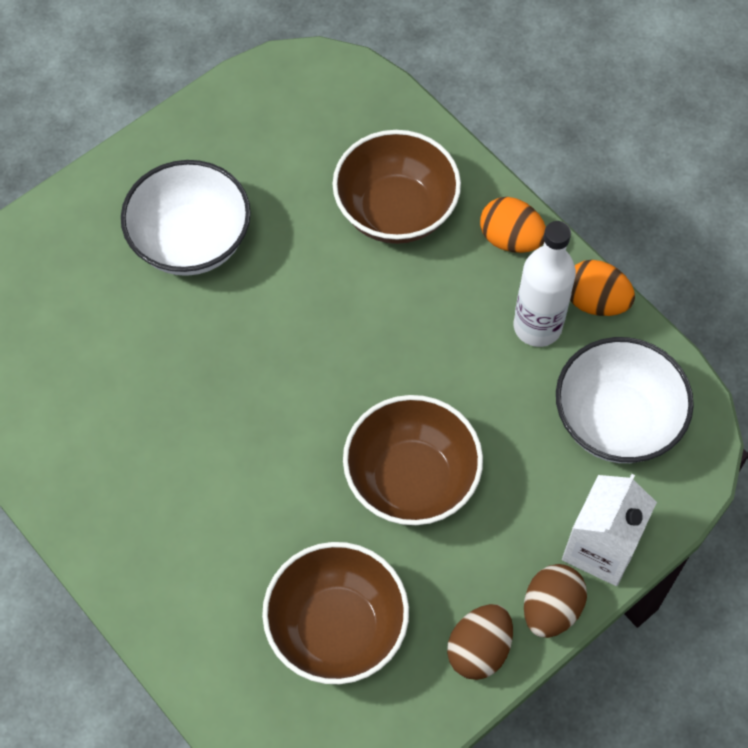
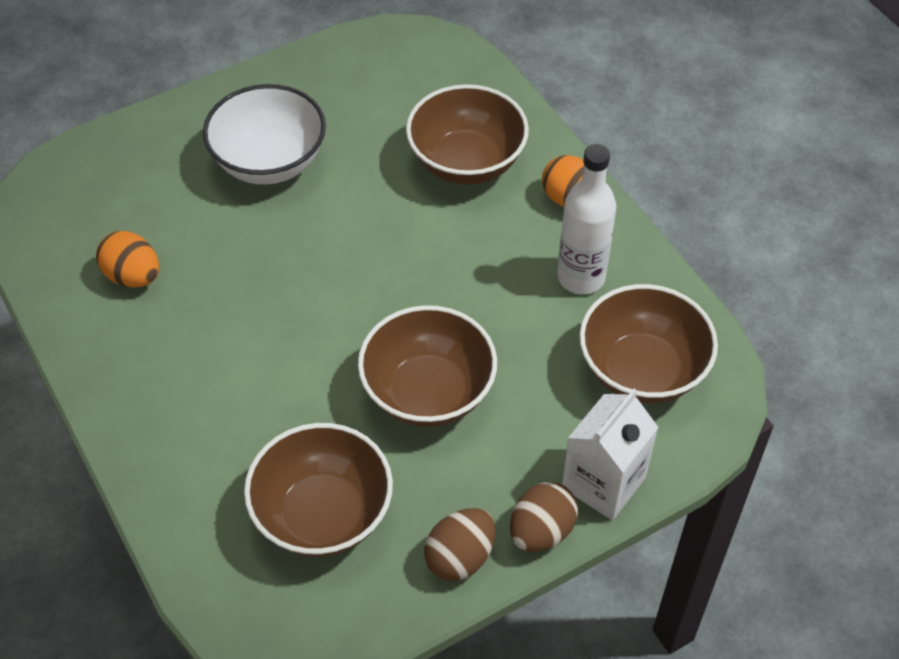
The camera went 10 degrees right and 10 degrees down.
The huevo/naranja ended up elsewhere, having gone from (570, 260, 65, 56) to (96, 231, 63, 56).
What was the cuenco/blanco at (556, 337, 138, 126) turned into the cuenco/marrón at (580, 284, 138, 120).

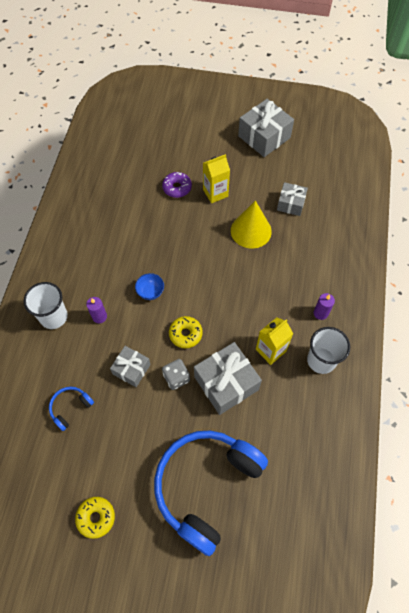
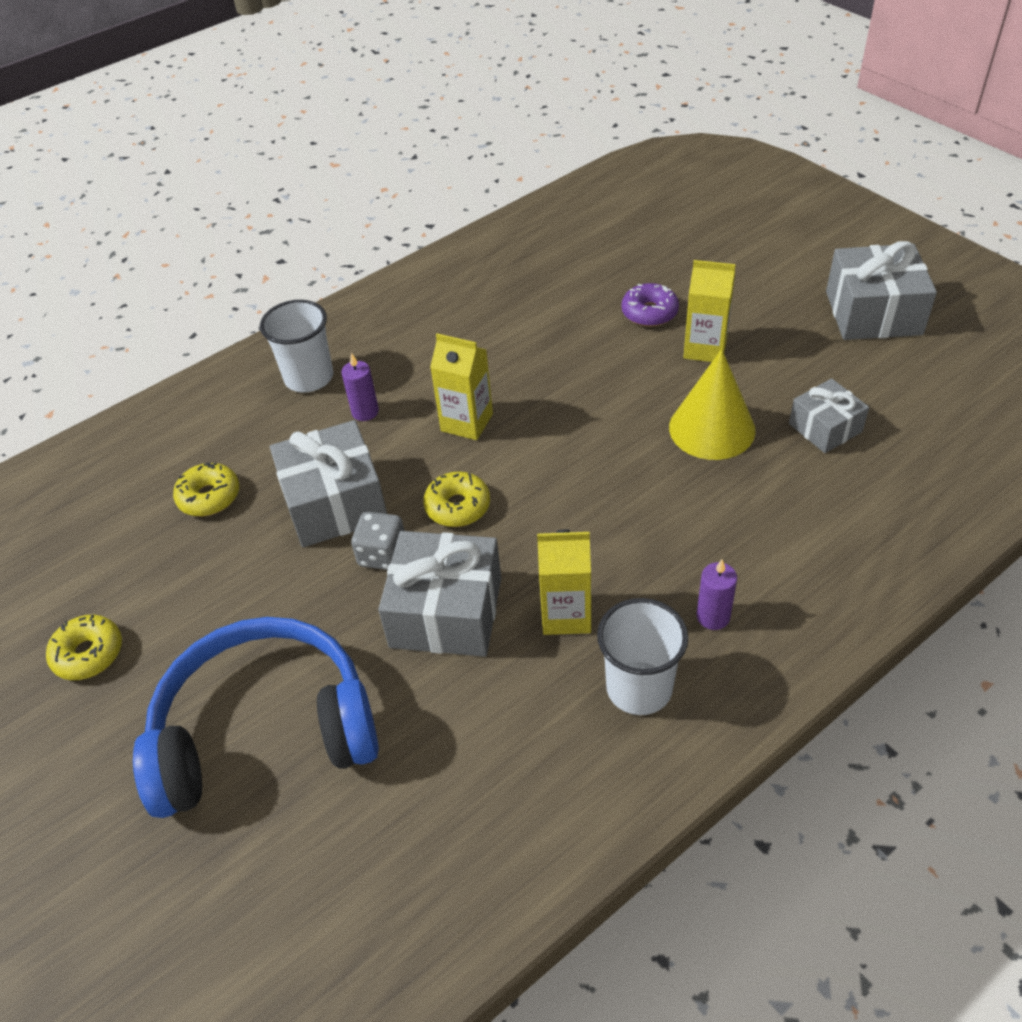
The camera went 45 degrees right and 15 degrees down.
Where the cuenco/azul stood at (135, 273, 29, 27), the cartón de leche/amarillo came to stand at (430, 333, 63, 107).
The size of the regalo/gris at (110, 346, 41, 41) changed by a factor of 1.68.
Where the auriculares/azul stood at (49, 386, 45, 45), the rosquilla/amarillo came to stand at (173, 462, 66, 54).

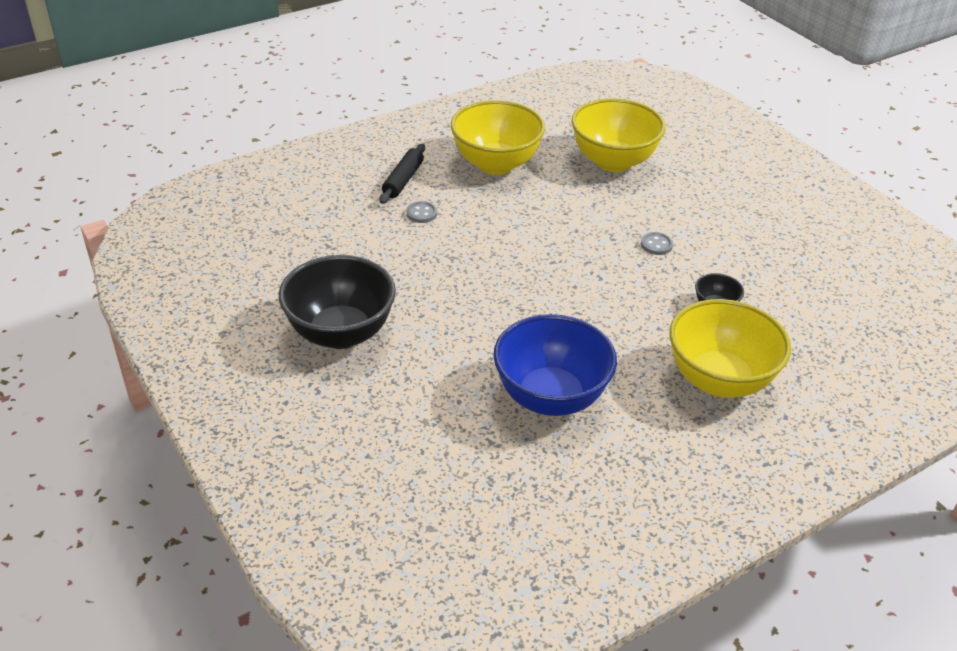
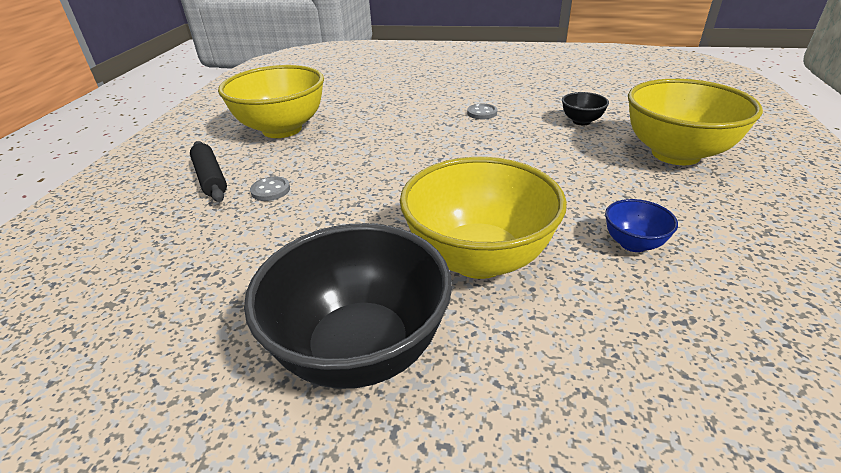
The camera went 45 degrees left and 5 degrees down.
The cuenco/amarillo ended up elsewhere, having gone from (571, 98, 95, 74) to (400, 157, 167, 122).
The size of the cuenco/azul at (493, 314, 124, 102) changed by a factor of 0.45.

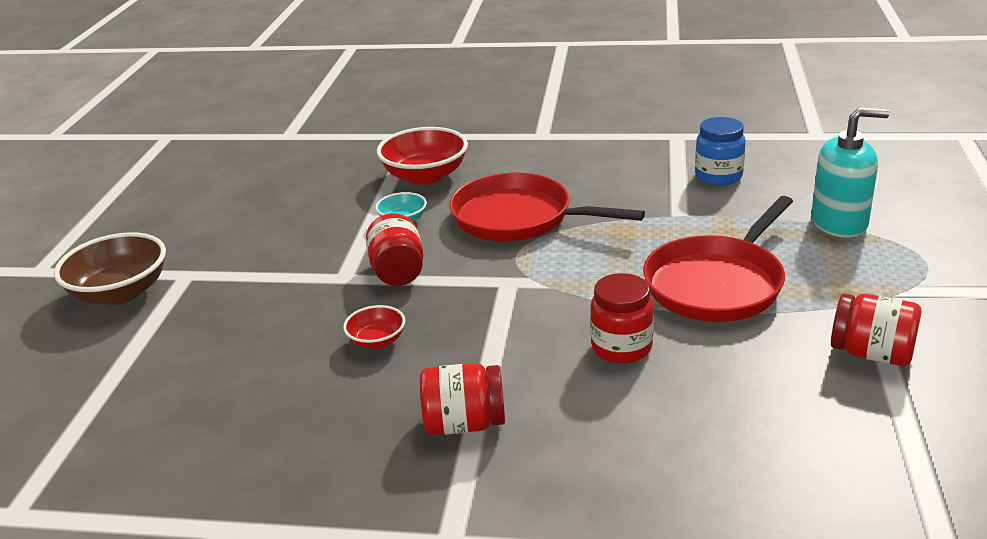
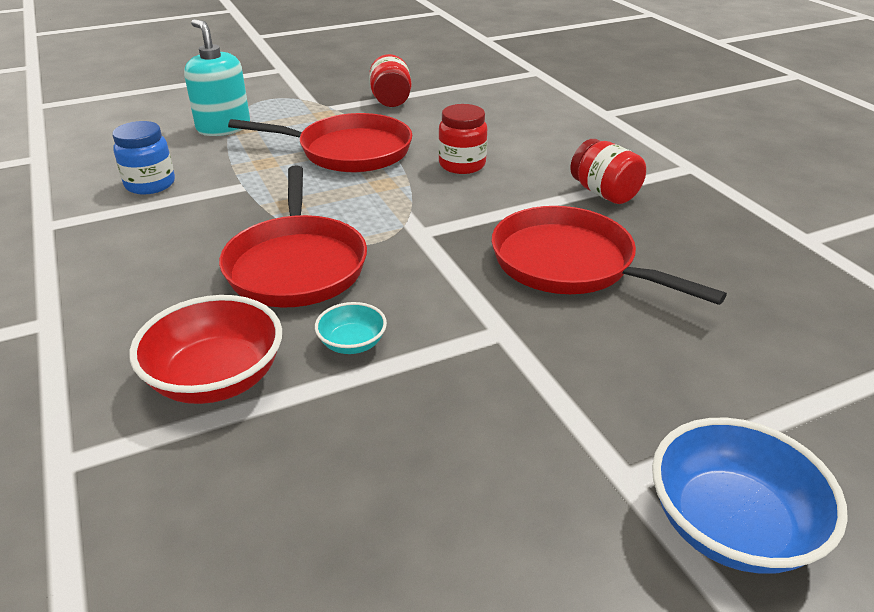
The camera went 125 degrees left and 5 degrees up.
The second view lost the tarro/rojo at (366, 213, 58, 73).
What was the cuenco/marrón at (54, 232, 112, 73) turned into the cuenco/azul at (652, 418, 196, 156).
Where the cuenco/rojo stood at (343, 305, 62, 44), the sartén/rojo came to stand at (491, 206, 236, 99).

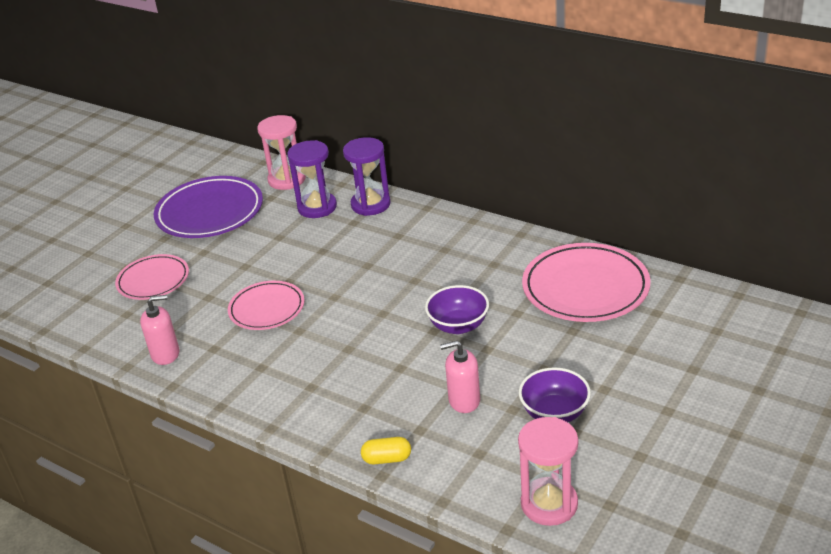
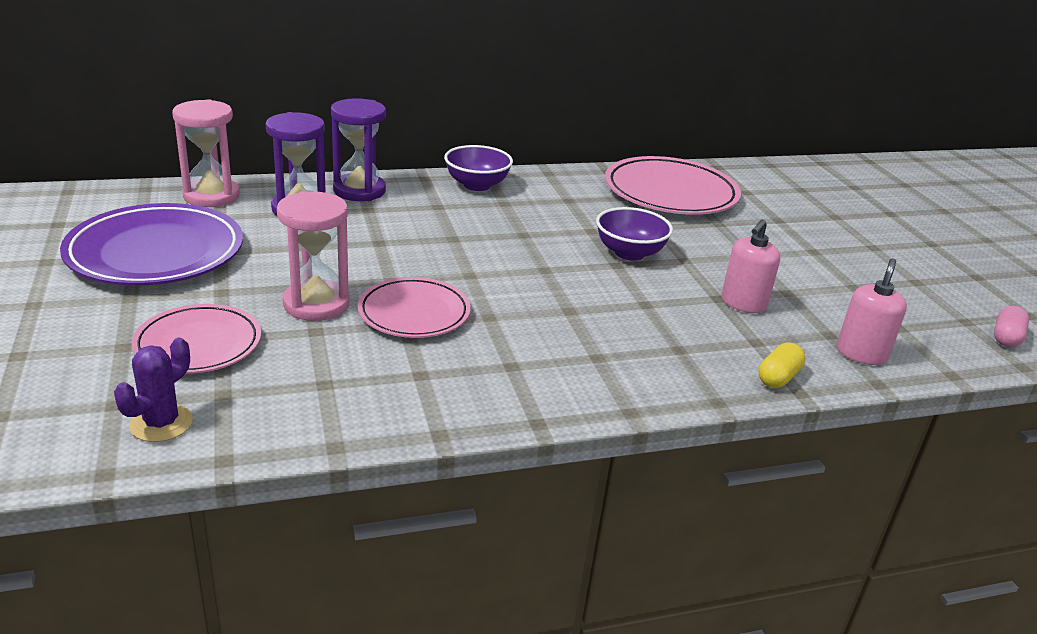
The camera went 55 degrees left and 5 degrees down.
The dispensador de jabón/rosa ended up elsewhere, having gone from (140, 295, 39, 70) to (837, 258, 70, 107).
The cuenco/morado ended up elsewhere, having gone from (519, 367, 72, 55) to (444, 145, 69, 46).
The reloj de arena/rosa ended up elsewhere, having gone from (518, 417, 60, 109) to (277, 191, 73, 130).
The second view gained the cápsula/rosa at (994, 306, 35, 41).
The second view gained the cactus/morado at (114, 338, 79, 104).

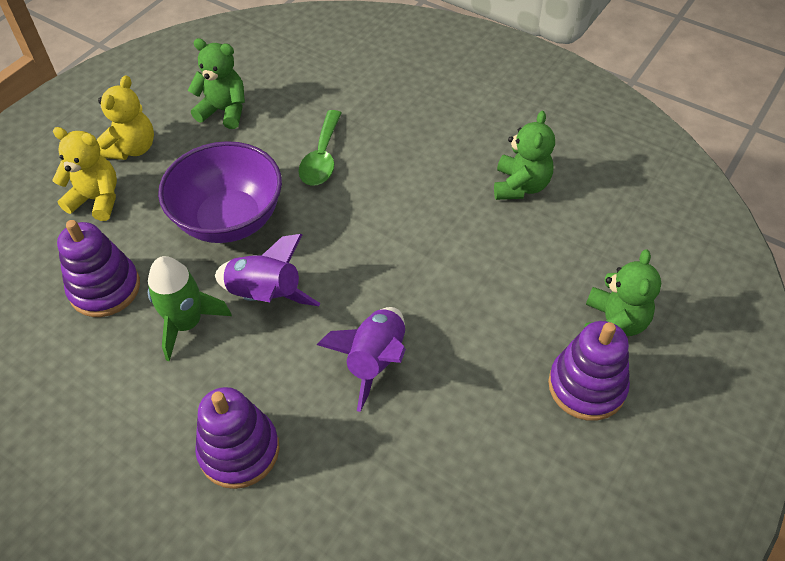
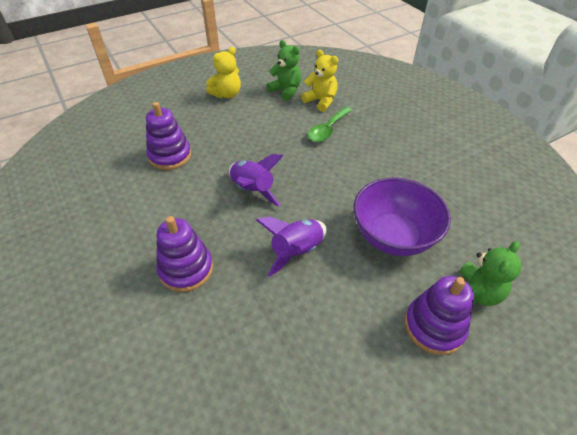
The camera went 25 degrees right and 5 degrees down.
The second view lost the osito/verde at (494, 111, 61, 89).
The osito/amarillo ended up elsewhere, having gone from (53, 127, 64, 94) to (301, 50, 37, 62).
The cuenco/morado ended up elsewhere, having gone from (158, 141, 124, 102) to (353, 177, 98, 79).
The second view lost the cohete/verde at (148, 256, 84, 105).

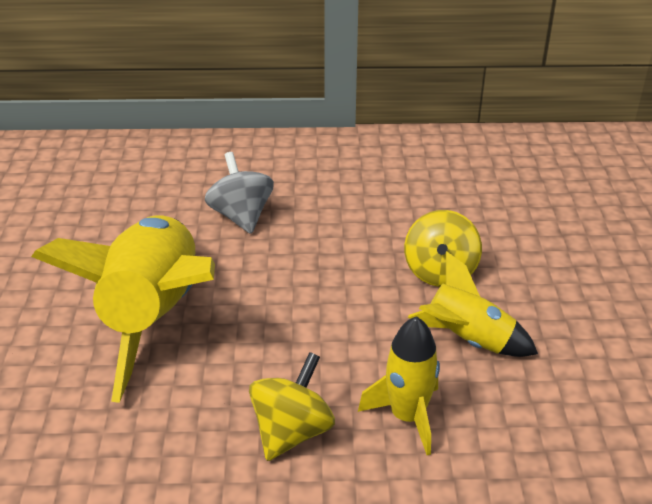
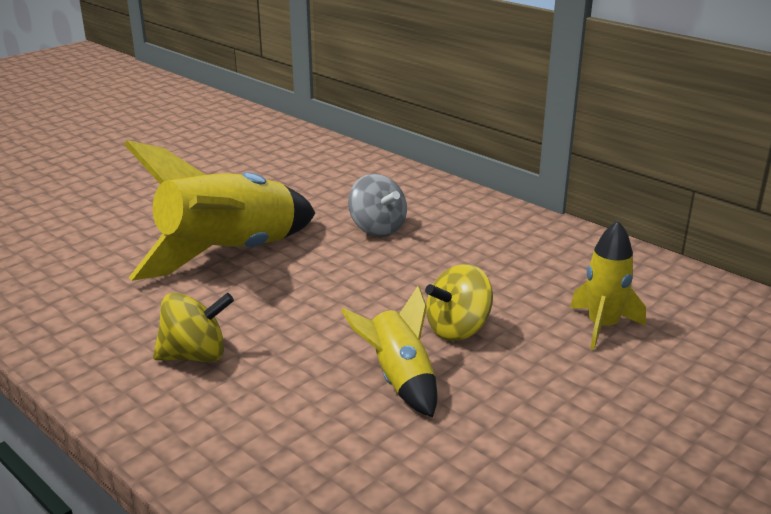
The camera went 45 degrees right and 10 degrees down.
The peonza/gris at (205, 152, 69, 82) ended up facing another way, 120 degrees clockwise from before.
The cohete/amarillo ended up elsewhere, having gone from (358, 316, 82, 139) to (570, 220, 76, 130).

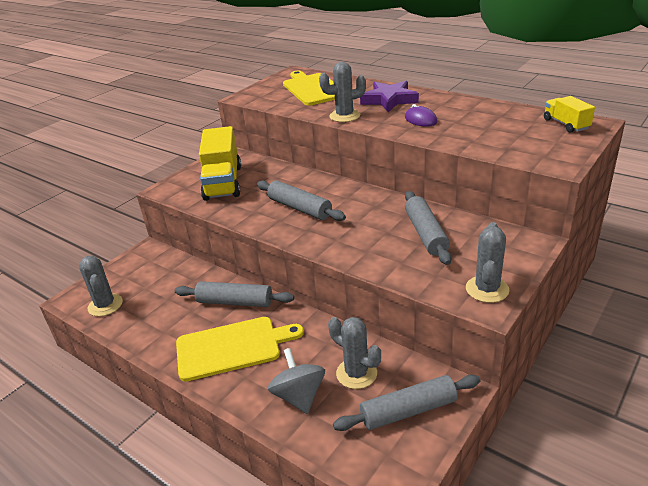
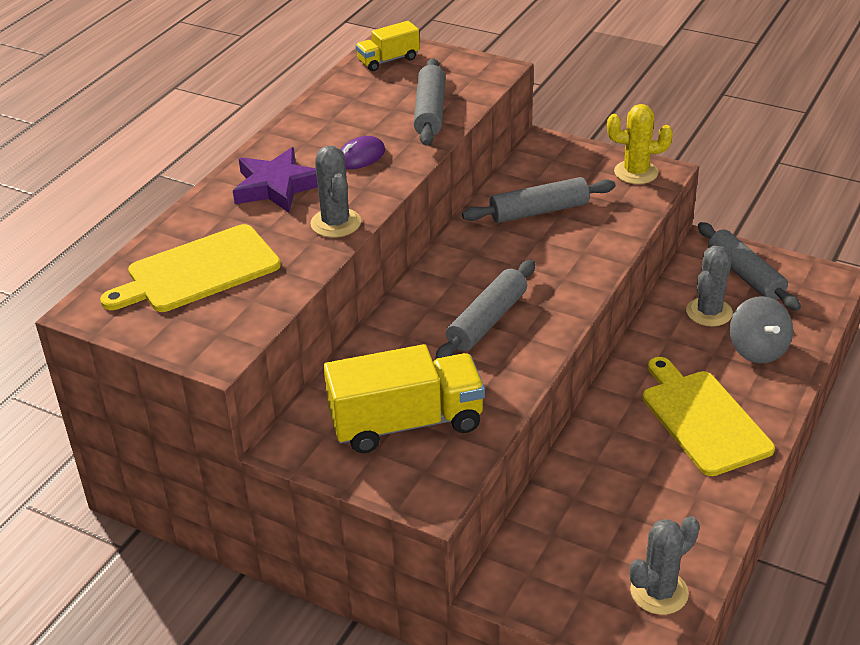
The camera went 100 degrees left and 5 degrees up.
What was the cactus/gris at (466, 222, 44, 81) turned into the cactus/amarillo at (607, 104, 66, 80).
The rodillo/gris ended up elsewhere, having gone from (175, 281, 119, 26) to (413, 58, 32, 88).
The peonza/gris at (268, 348, 57, 66) ended up facing another way, 75 degrees counterclockwise from before.

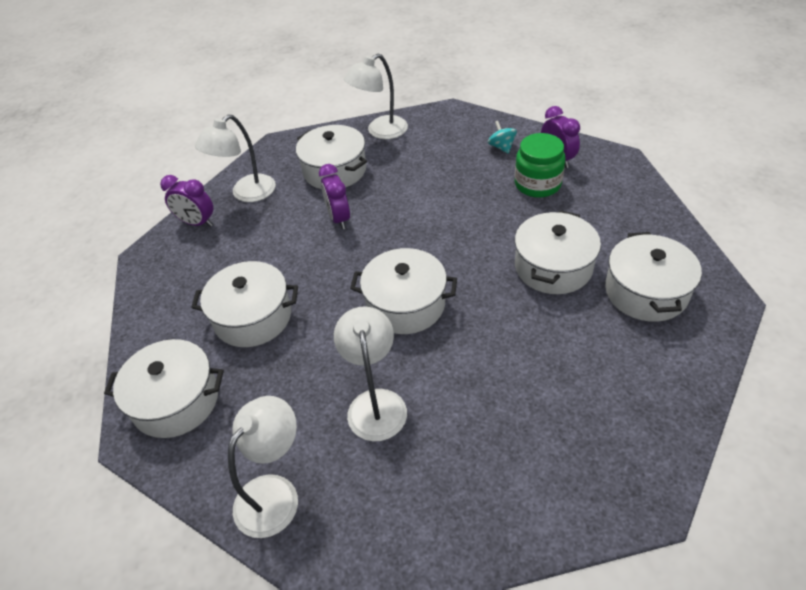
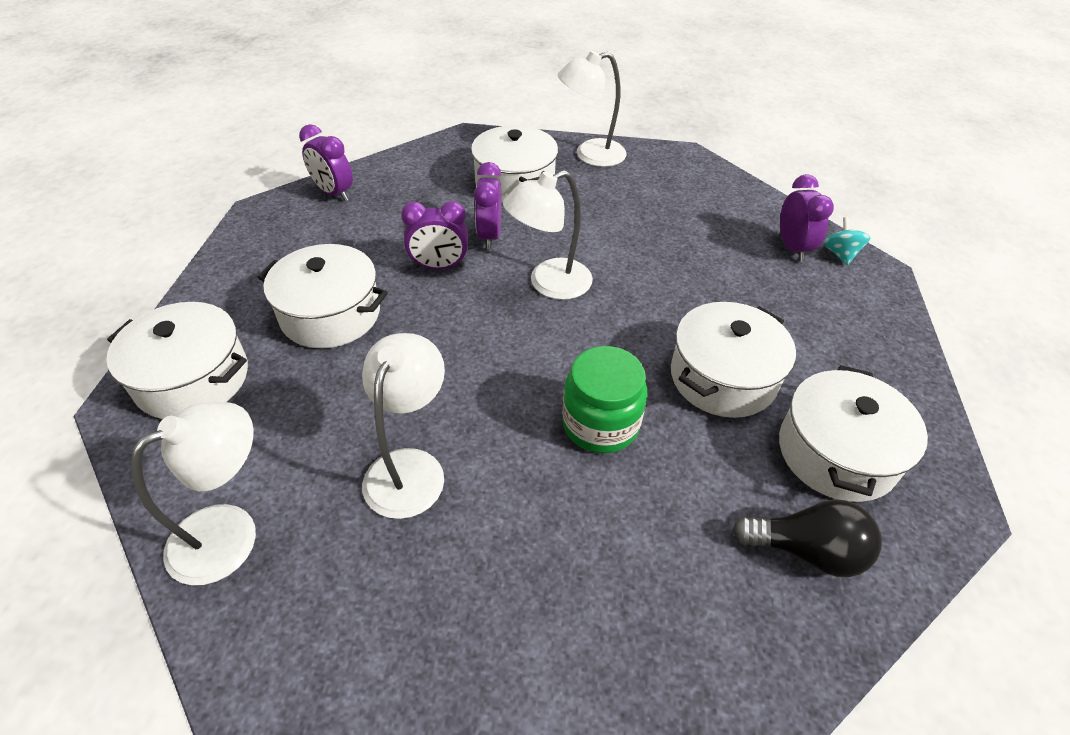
The camera went 15 degrees right and 0 degrees up.
The lámpara/blanco ended up elsewhere, having gone from (195, 114, 81, 88) to (503, 170, 90, 130).
The peonza/turquesa ended up elsewhere, having gone from (488, 121, 29, 33) to (823, 217, 47, 48).
The tarro/verde ended up elsewhere, having gone from (515, 133, 50, 65) to (562, 346, 85, 107).
The second view lost the olla/blanco at (350, 248, 107, 86).
The second view gained the despertador/morado at (401, 201, 67, 69).
The second view gained the bombilla/negro at (732, 499, 150, 78).

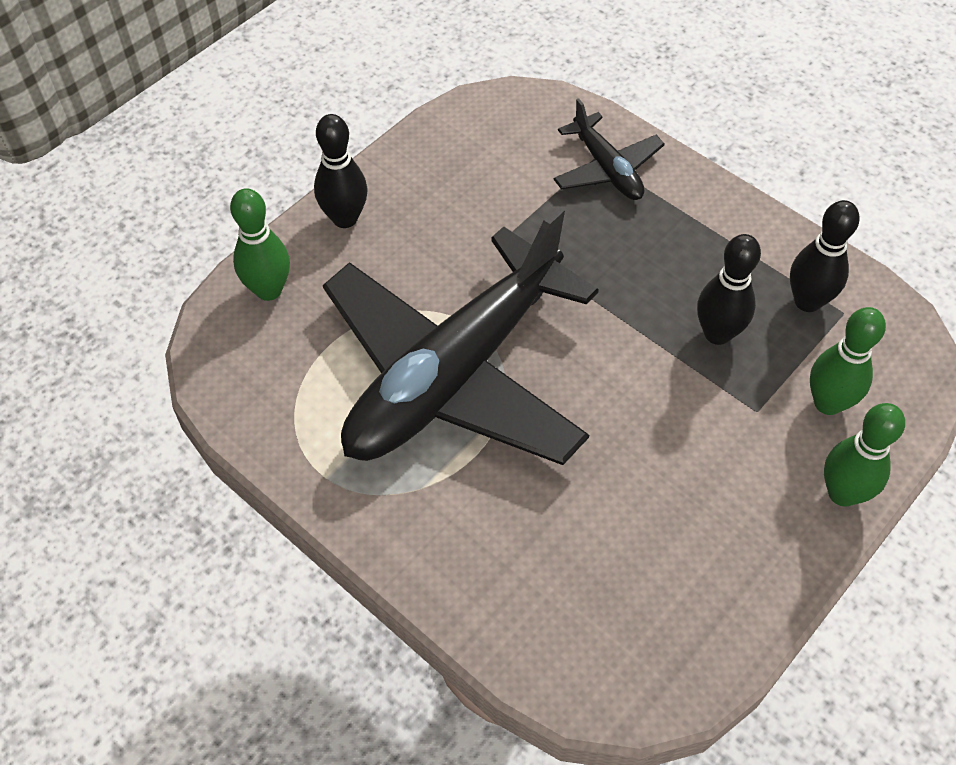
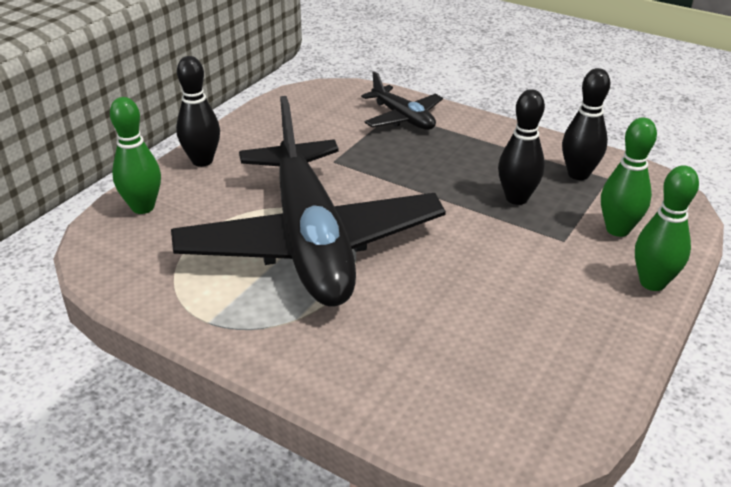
The camera went 10 degrees left and 20 degrees down.
The avión/negro at (323, 207, 276, 258) ended up facing another way, 45 degrees counterclockwise from before.

